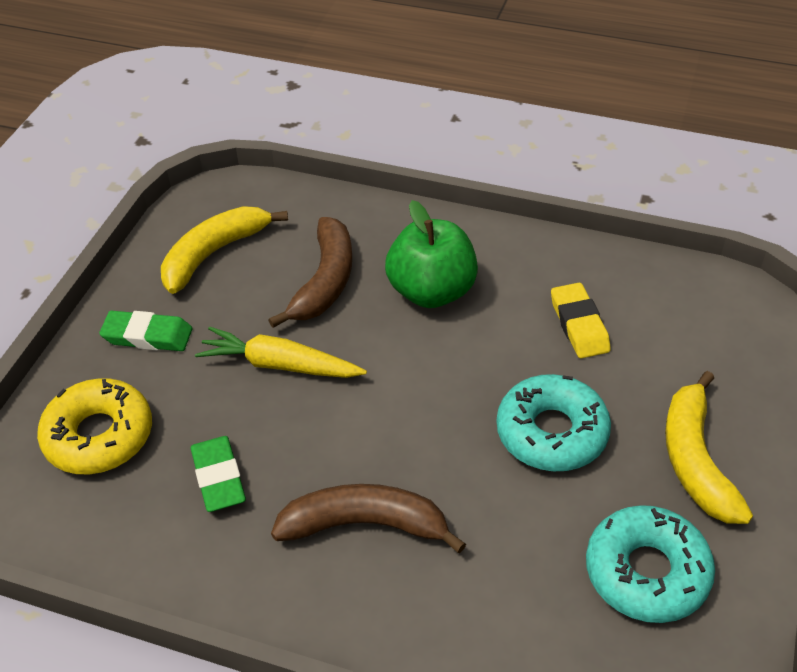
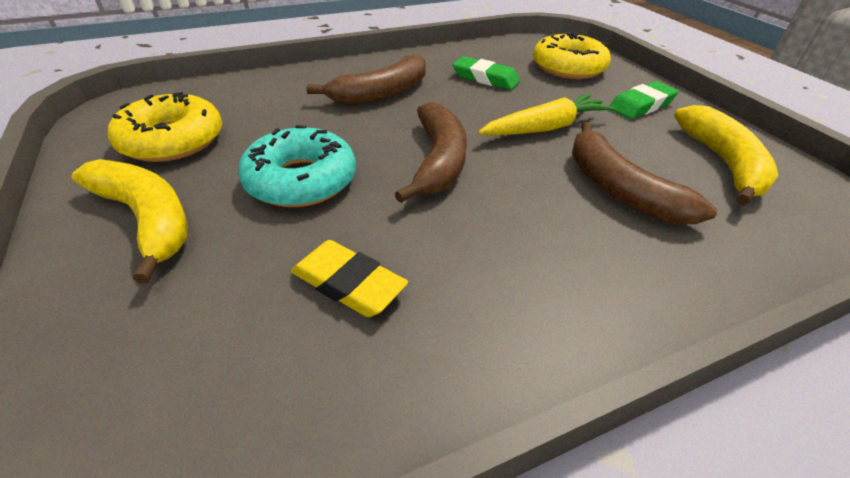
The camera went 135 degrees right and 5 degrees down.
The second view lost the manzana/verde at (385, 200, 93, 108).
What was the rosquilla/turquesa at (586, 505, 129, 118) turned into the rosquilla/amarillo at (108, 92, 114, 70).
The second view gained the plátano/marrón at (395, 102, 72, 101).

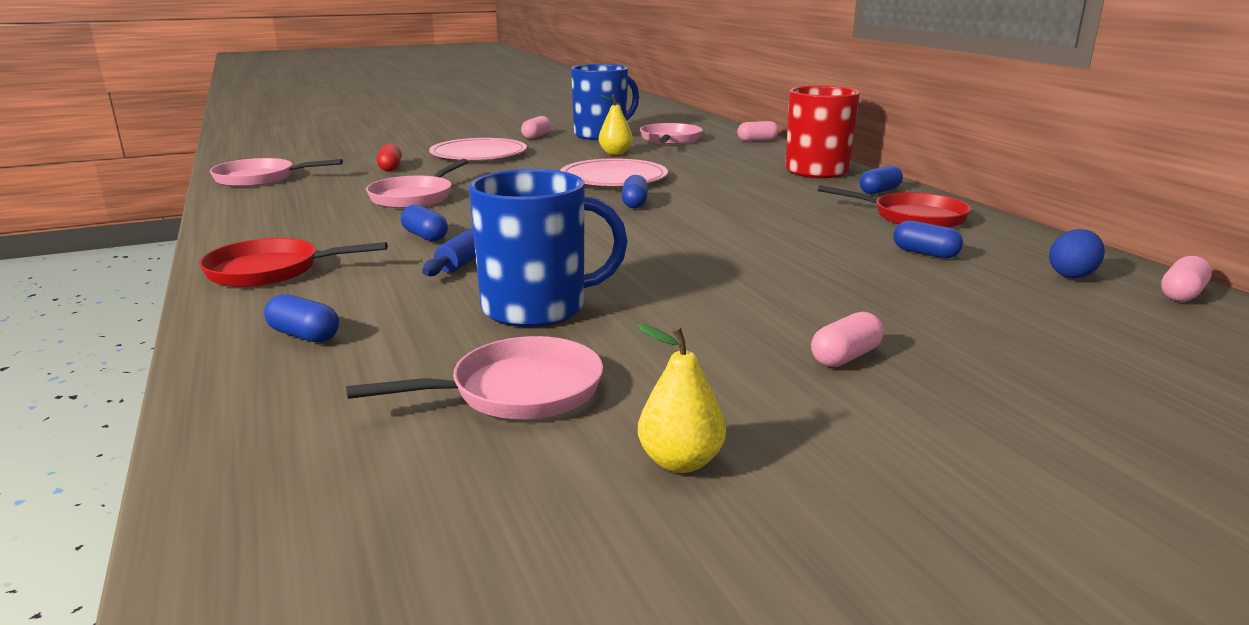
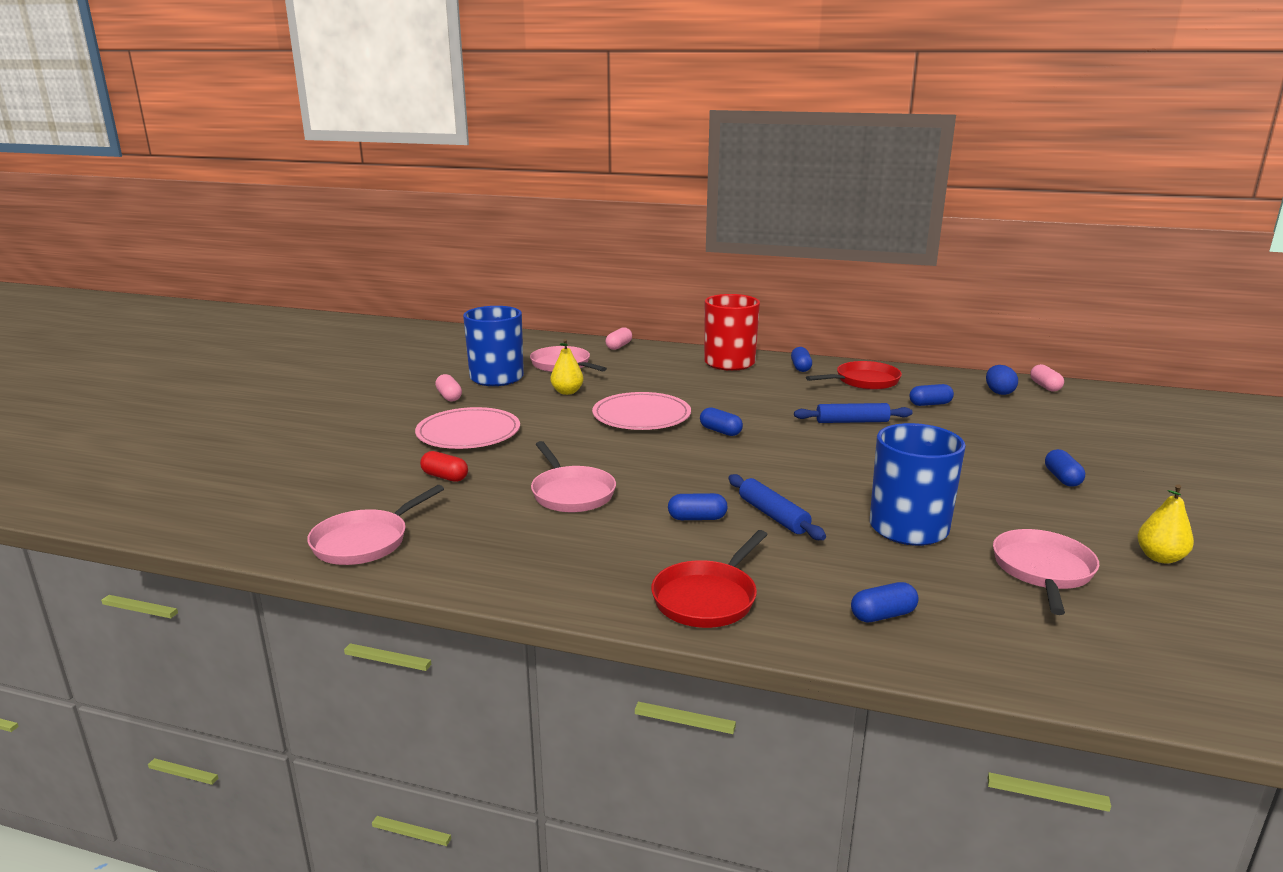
The camera went 50 degrees left and 0 degrees up.
What was the cápsula/rosa at (811, 312, 73, 55) turned into the cápsula/azul at (1045, 449, 40, 38).
The second view gained the rodillo/azul at (794, 403, 119, 20).

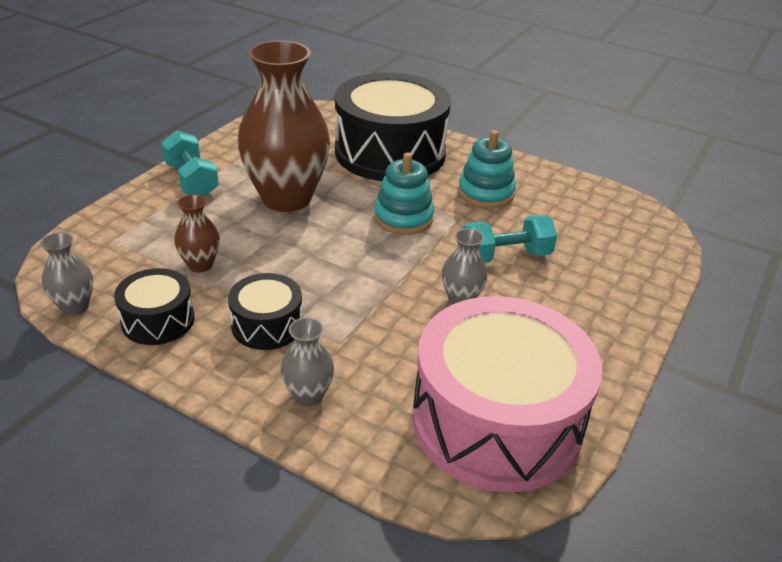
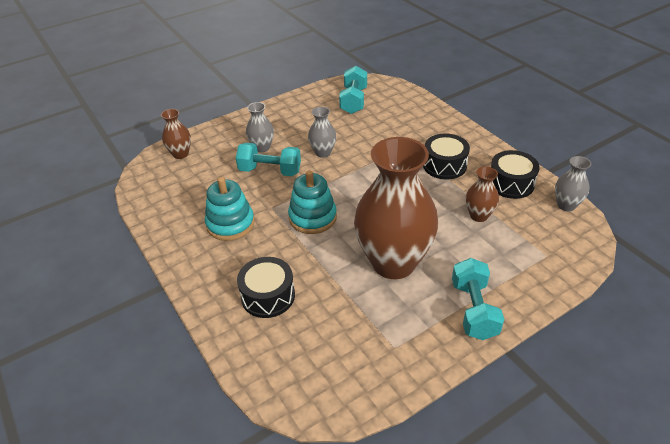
The camera went 150 degrees left and 5 degrees up.
The size of the tambor/negro at (335, 73, 116, 108) changed by a factor of 0.47.
Where the tambor/rosa stood at (412, 296, 190, 197), the mancuerna/turquesa came to stand at (339, 66, 28, 48).
The florero/gris ended up elsewhere, having gone from (280, 317, 54, 90) to (246, 102, 28, 51).
The second view gained the florero/marrón at (161, 109, 30, 50).

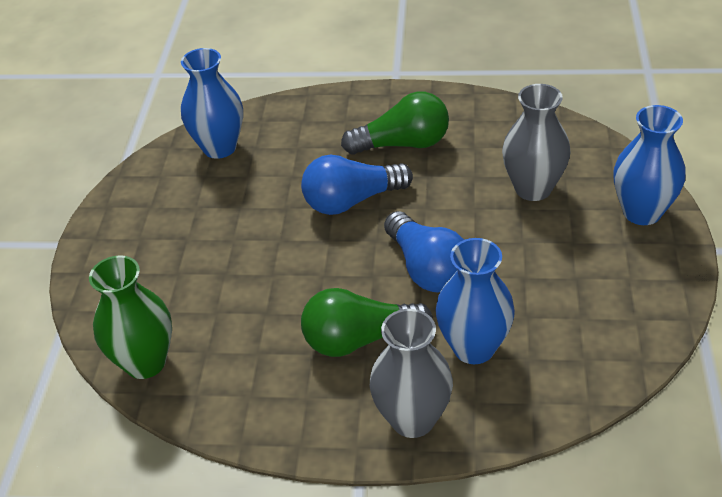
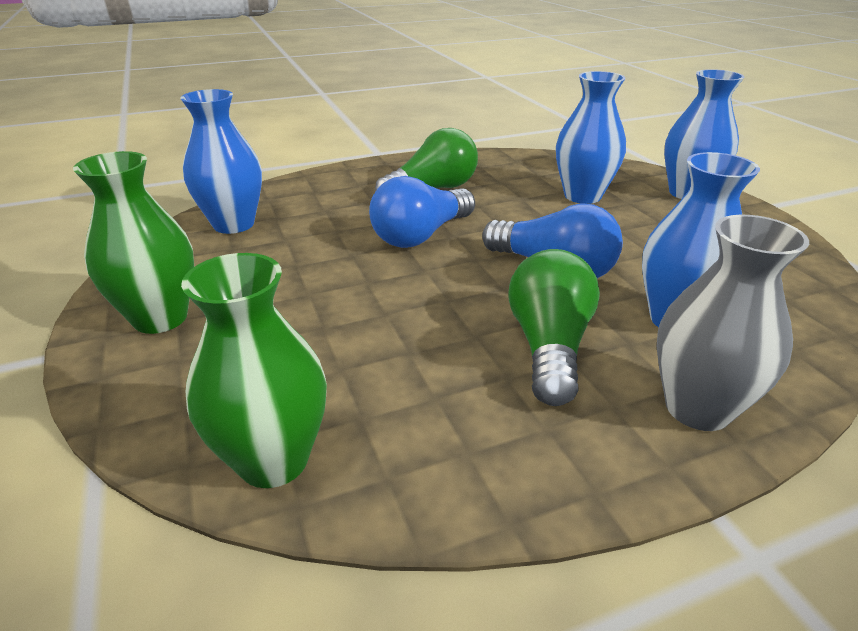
The camera went 30 degrees left and 10 degrees down.
What was the florero/gris at (502, 84, 69, 117) turned into the florero/azul at (556, 71, 70, 133).
The bombilla/verde at (301, 288, 132, 69) ended up facing another way, 135 degrees clockwise from before.
The second view gained the florero/verde at (73, 151, 121, 183).

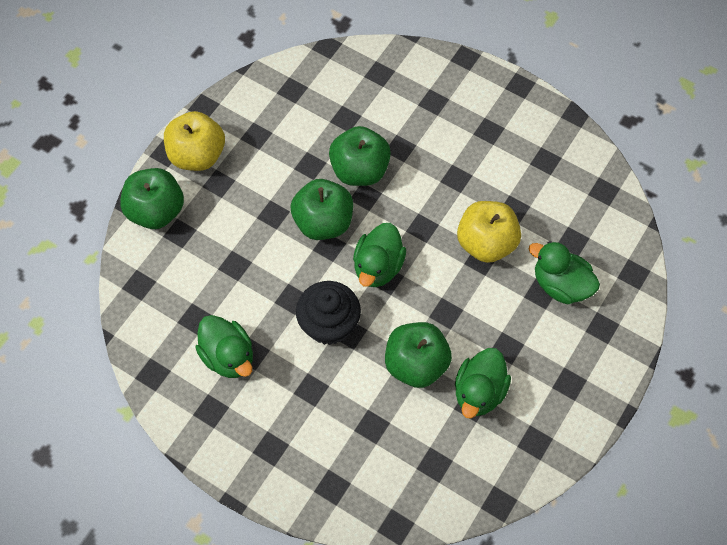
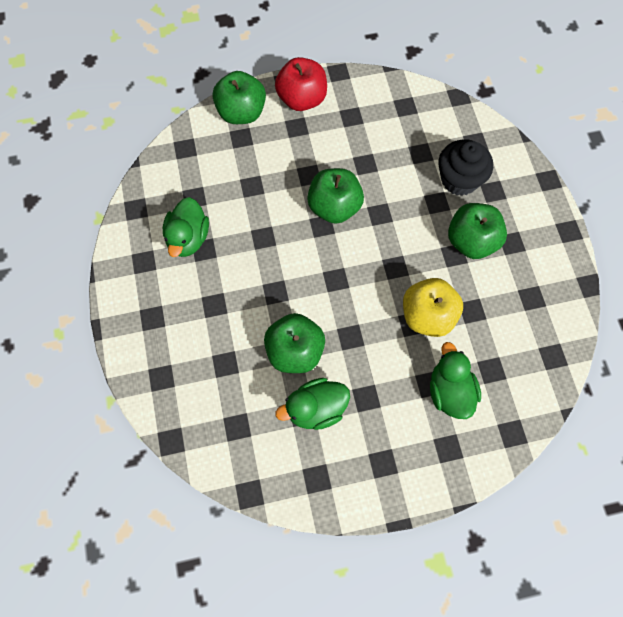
The camera went 45 degrees right and 5 degrees up.
What was the manzana/amarillo at (164, 111, 61, 60) turned into the manzana/rojo at (275, 57, 52, 54).
The manzana/verde ended up elsewhere, having gone from (329, 126, 62, 60) to (448, 203, 59, 56).
The second view lost the pato/verde at (353, 223, 53, 64).
The magdalena/negro ended up elsewhere, having gone from (296, 281, 65, 64) to (438, 139, 55, 57).

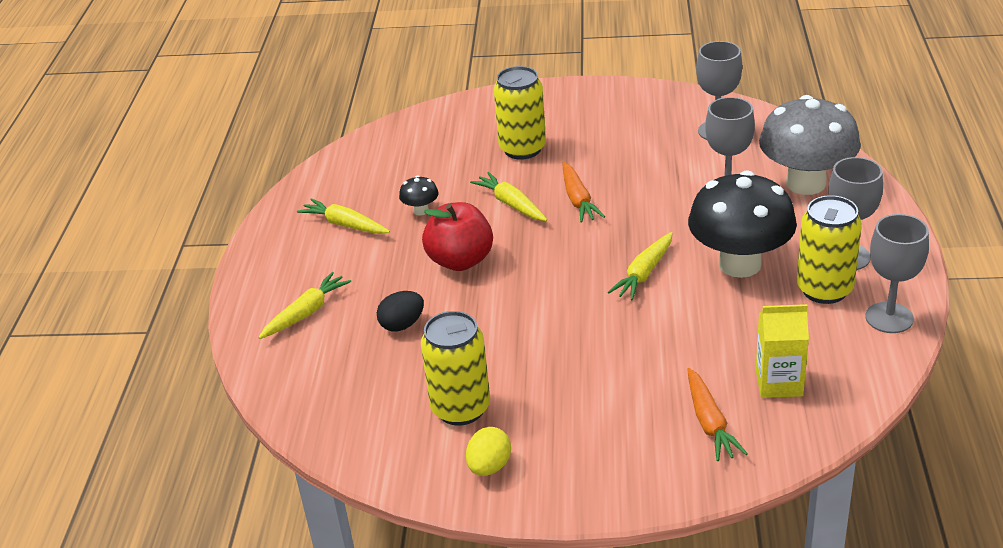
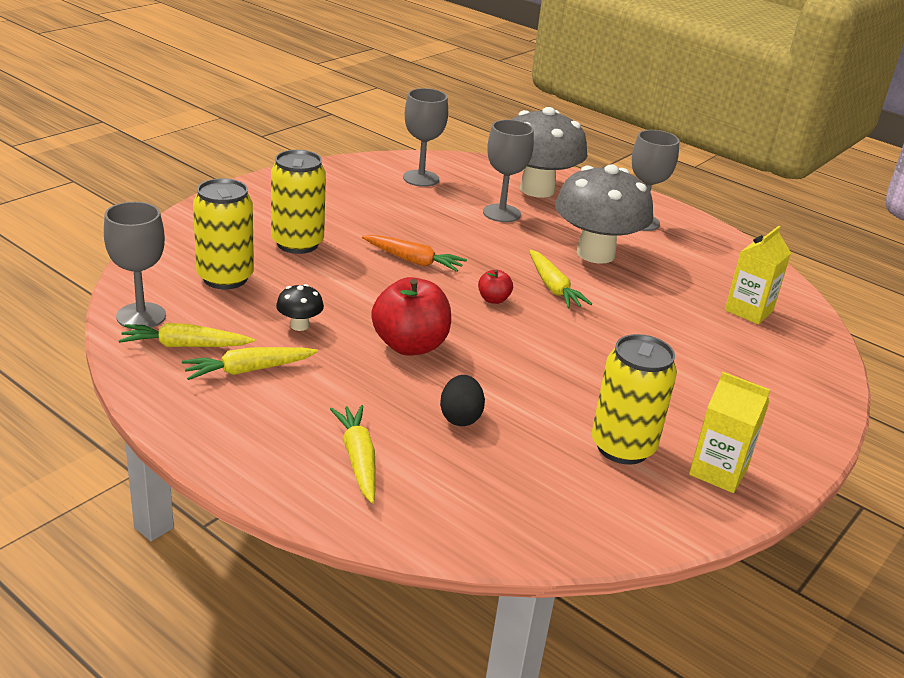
The camera went 60 degrees left and 5 degrees down.
What was the seta/negro at (688, 170, 109, 108) turned into the seta/gris at (555, 164, 98, 100).
The zanahoria/amarillo ended up elsewhere, having gone from (470, 172, 77, 49) to (118, 323, 137, 24).
The lata/amarillo ended up elsewhere, having gone from (797, 195, 65, 109) to (193, 178, 61, 111).
The copa/gris ended up elsewhere, having gone from (865, 214, 64, 119) to (104, 202, 62, 127).
The second view lost the zanahoria/naranja at (687, 368, 61, 93).
Where the huevo/amarillo stood at (466, 427, 45, 49), the cartón de leche/amarillo came to stand at (689, 372, 81, 121).
The second view gained the manzana/rojo at (478, 270, 35, 34).

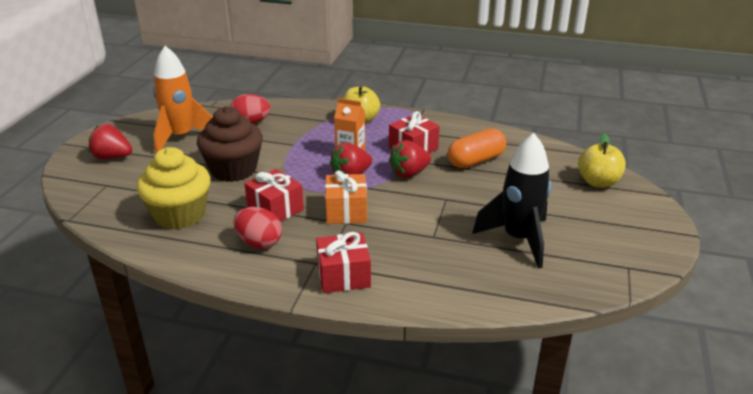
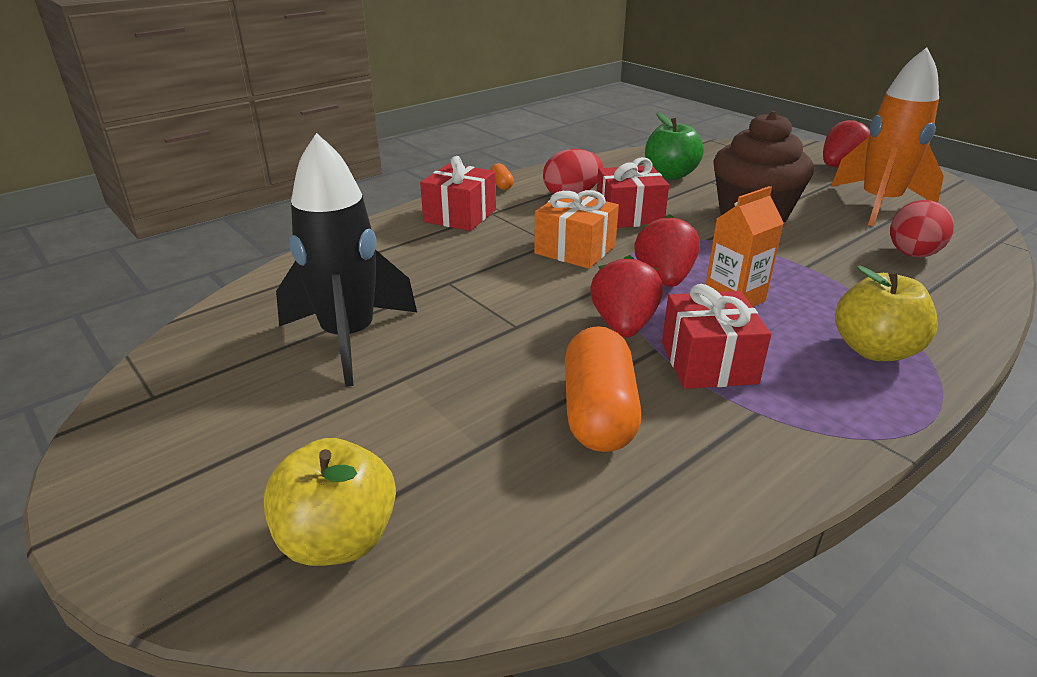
The camera went 125 degrees right and 0 degrees up.
Where the magdalena/amarillo stood at (137, 147, 74, 83), the manzana/verde came to stand at (645, 112, 59, 68).
The second view gained the cápsula/naranja at (490, 163, 24, 27).

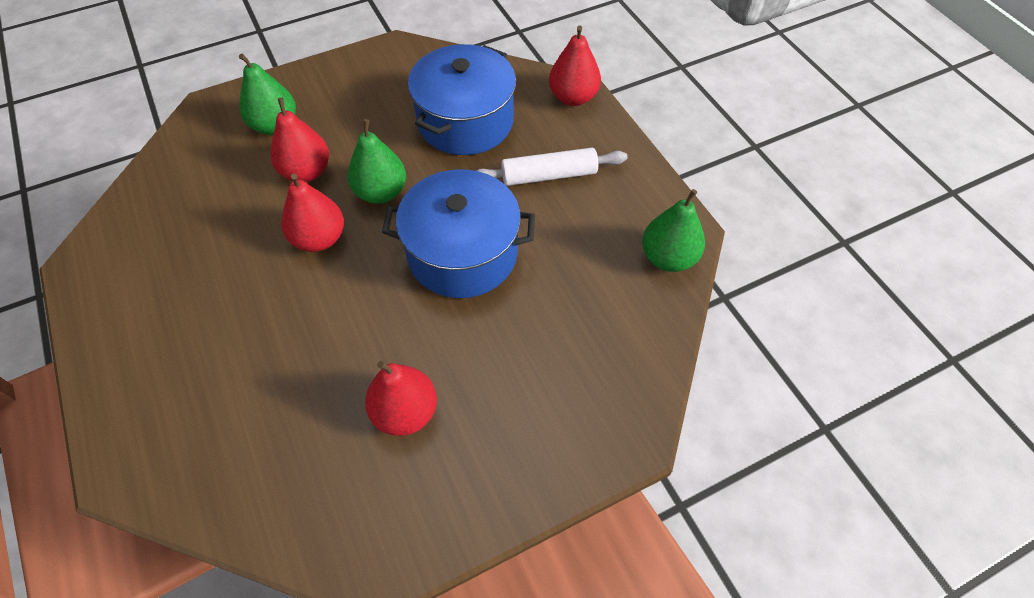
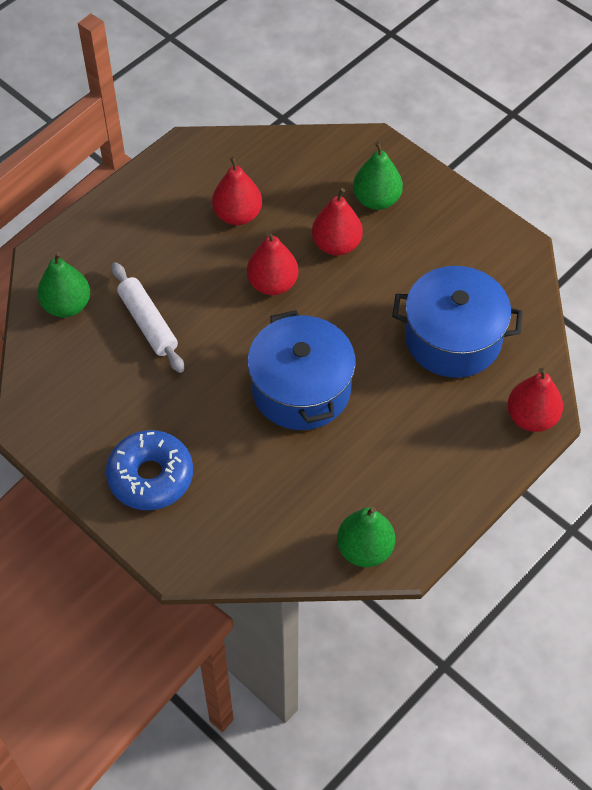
The camera went 70 degrees right and 0 degrees up.
The pera/verde ended up elsewhere, having gone from (348, 119, 58, 85) to (37, 252, 53, 65).
The rodillo/blanco ended up elsewhere, having gone from (476, 148, 152, 38) to (111, 262, 73, 111).
The pera/rojo ended up elsewhere, having gone from (365, 361, 72, 75) to (212, 157, 50, 68).
The second view gained the rosquilla/azul at (106, 430, 87, 80).

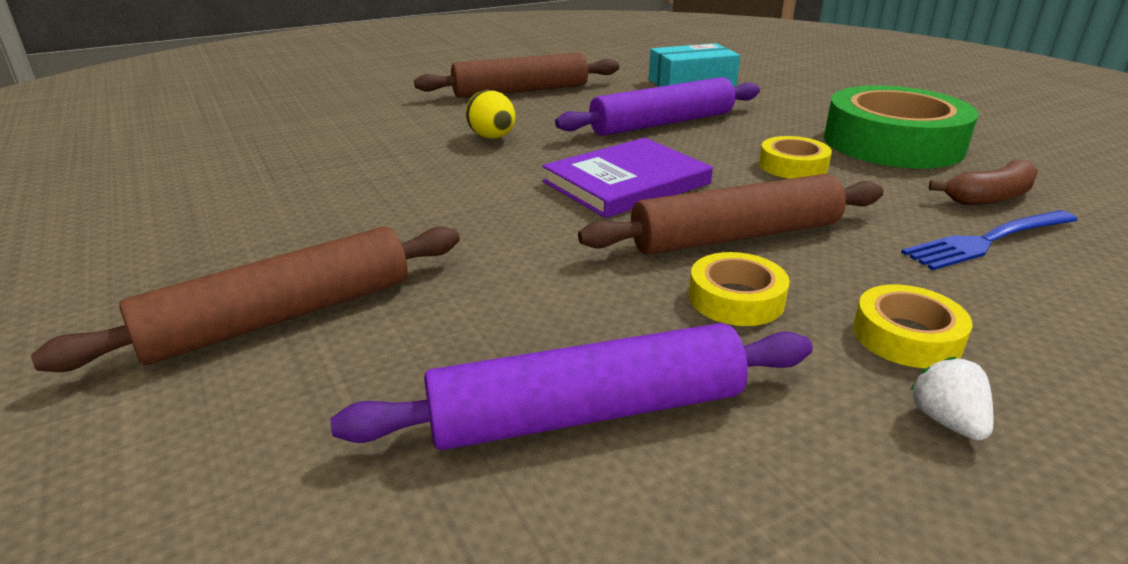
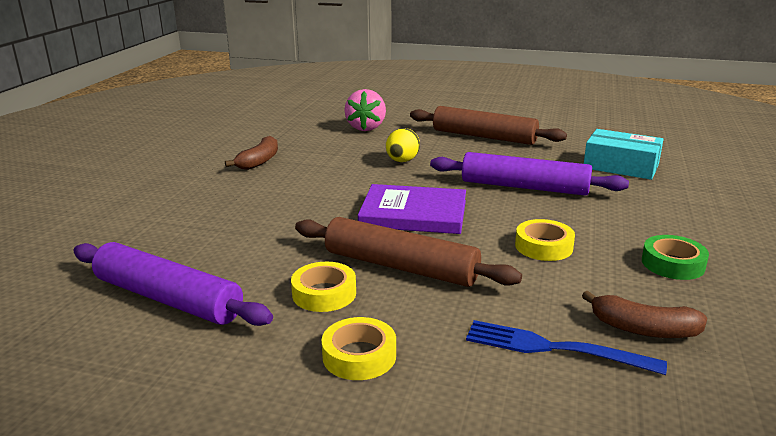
The camera went 45 degrees right and 5 degrees down.
The size of the cinta adhesiva/verde at (824, 85, 155, 84) changed by a factor of 0.47.
The second view lost the rodillo/marrón at (31, 227, 429, 145).
The second view lost the fresa/blanco at (911, 357, 83, 83).
The second view gained the fresa/rosa at (344, 89, 42, 42).
The second view gained the plátano/marrón at (225, 136, 53, 34).

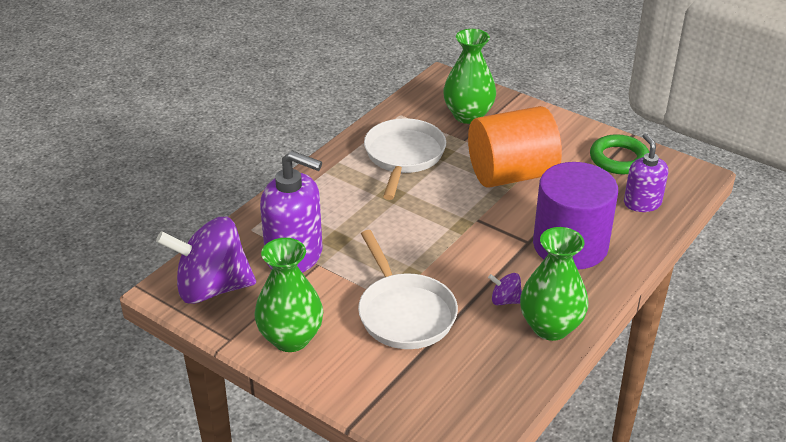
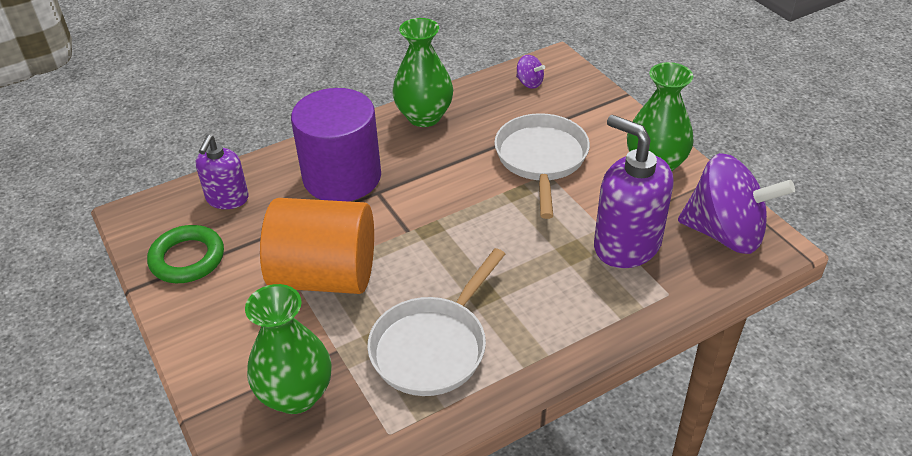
The camera went 155 degrees left and 5 degrees up.
The peonza/morado ended up elsewhere, having gone from (488, 273, 34, 32) to (516, 55, 29, 34).

